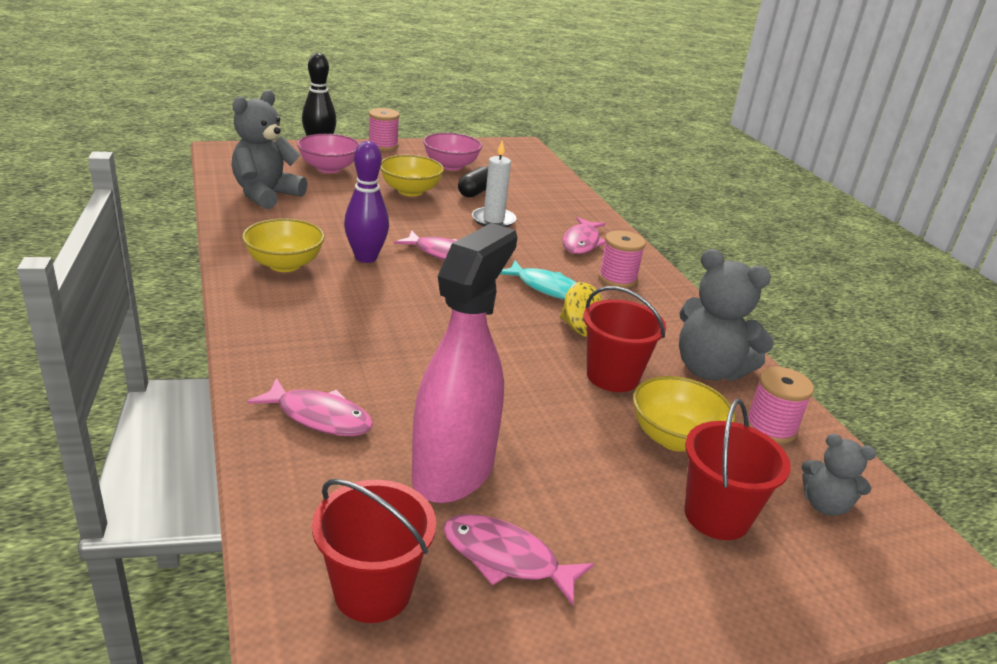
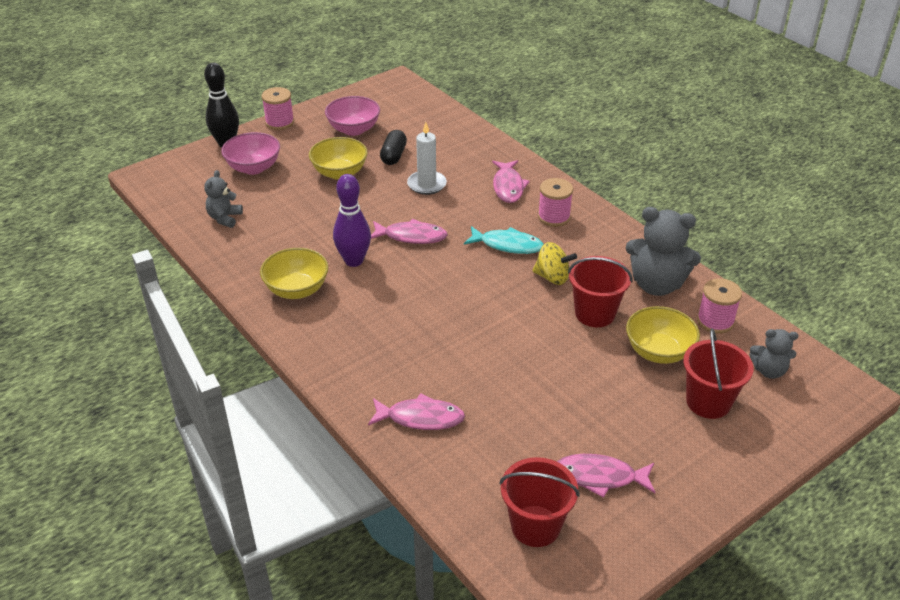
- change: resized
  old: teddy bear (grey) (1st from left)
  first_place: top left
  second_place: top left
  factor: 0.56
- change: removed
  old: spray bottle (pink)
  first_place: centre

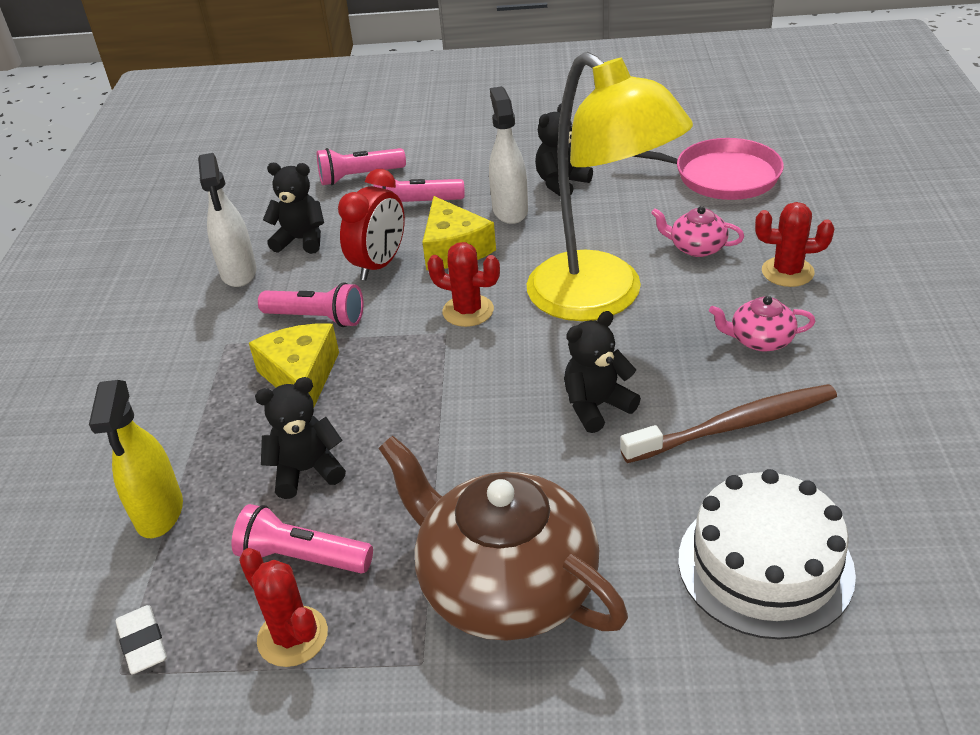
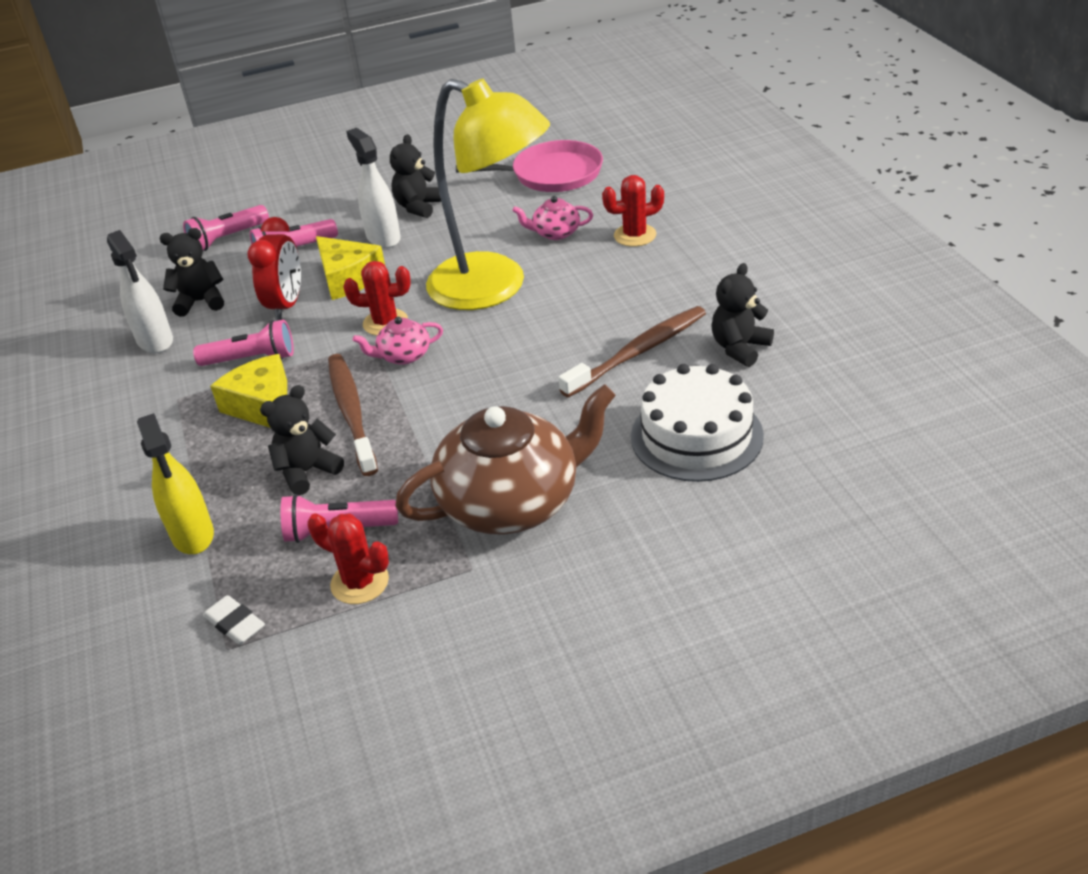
- change: turned
  old: teapot (brown)
  first_place: bottom centre
  second_place: centre
  degrees: 135
- change: moved
  old: teddy bear (black) (4th from left)
  first_place: centre
  second_place: middle right
- change: moved
  old: teapot (pink) (2nd from left in the first image)
  new: teapot (pink) (1st from left)
  first_place: middle right
  second_place: centre
- change: added
  new: toothbrush (brown) (1st from left)
  second_place: middle left

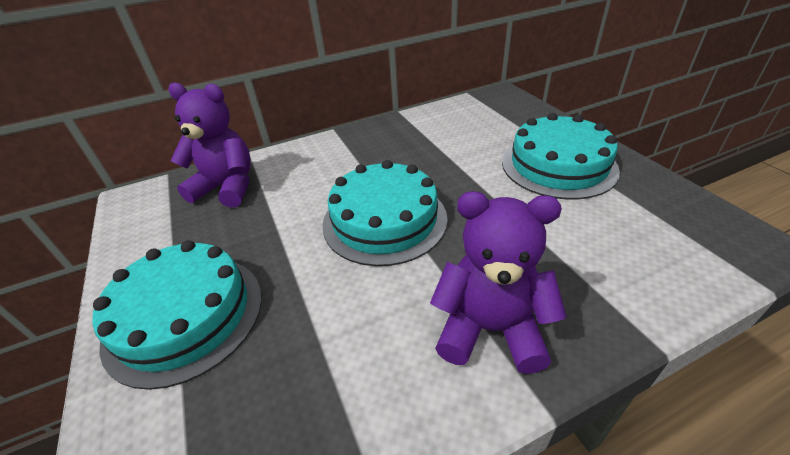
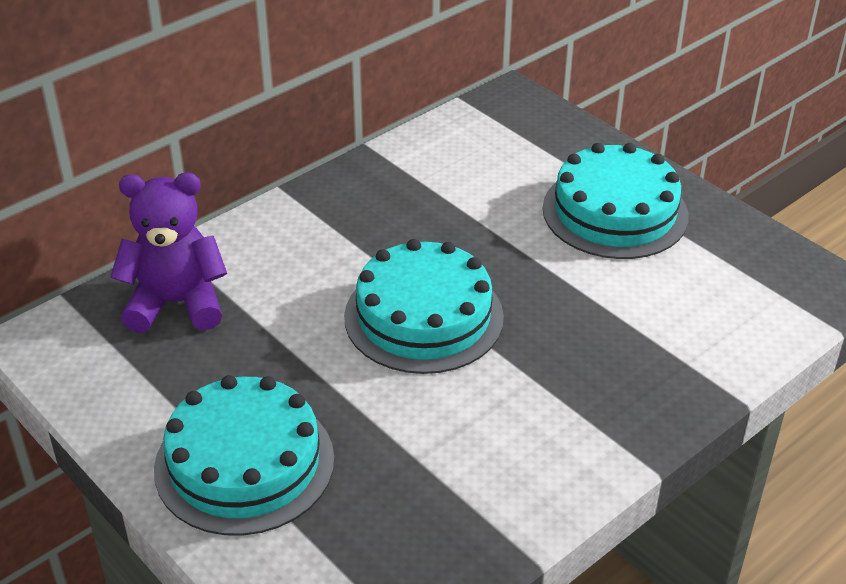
- change: removed
  old: teddy bear (purple) (2nd from left)
  first_place: centre

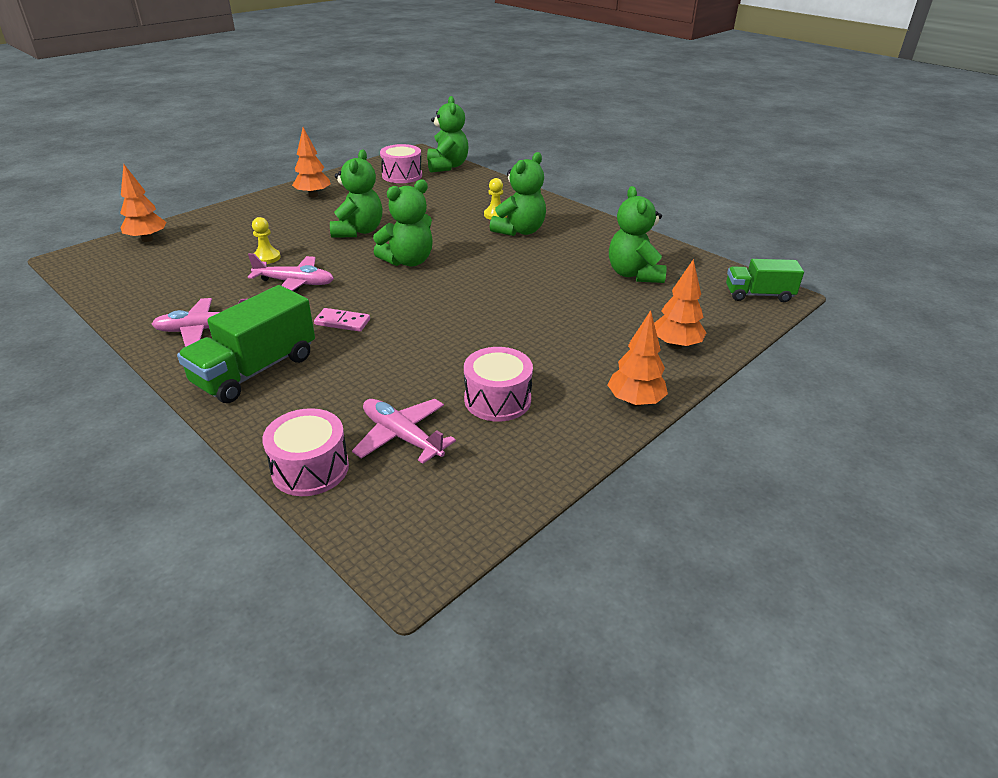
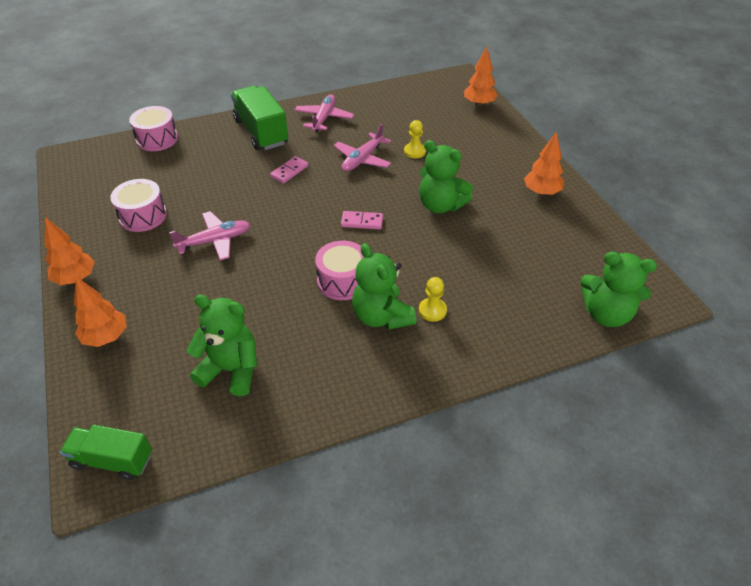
- change: moved
  old: plane (pink) (3rd from left in the first image)
  new: plane (pink) (1st from left)
  first_place: centre
  second_place: middle left
- change: replaced
  old: teddy bear (green) (2nd from left)
  new: domino (pink) (2nd from left)
  first_place: top centre
  second_place: centre
- change: moved
  old: drum (pink) (2nd from left in the first image)
  new: drum (pink) (3rd from left)
  first_place: top centre
  second_place: centre
- change: turned
  old: truck (green) (2nd from left in the first image)
  first_place: middle right
  second_place: bottom left
  degrees: -105

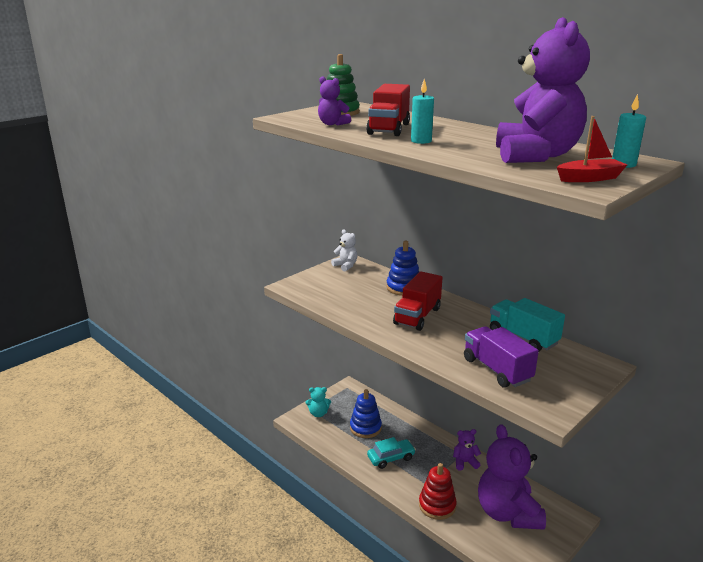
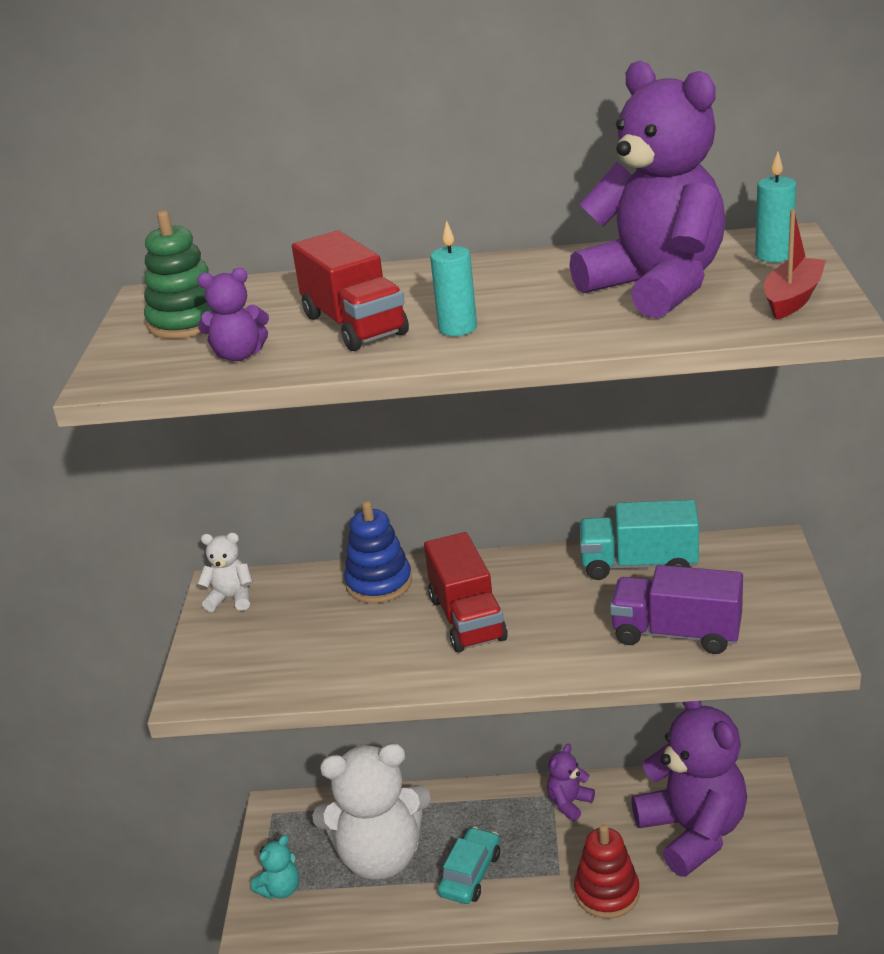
- change: replaced
  old: stacking toy (blue) (1st from left)
  new: teddy bear (white) (2nd from left)
  first_place: bottom centre
  second_place: bottom centre
- change: turned
  old: teddy bear (purple) (3rd from left in the first image)
  first_place: bottom right
  second_place: bottom right
  degrees: -150

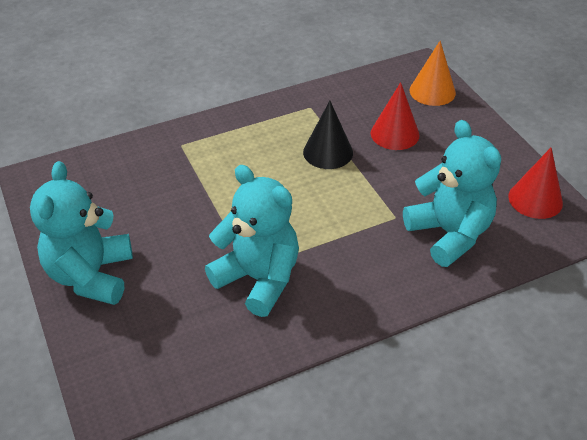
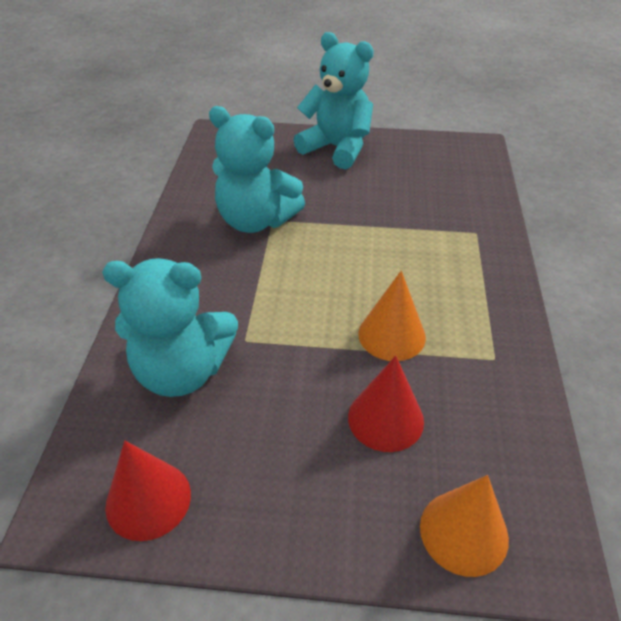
- change: turned
  old: teddy bear (turquoise) (2nd from left)
  first_place: centre
  second_place: top centre
  degrees: 45
- change: recoloured
  old: cone (black)
  new: cone (orange) (1st from left)
  first_place: top centre
  second_place: centre

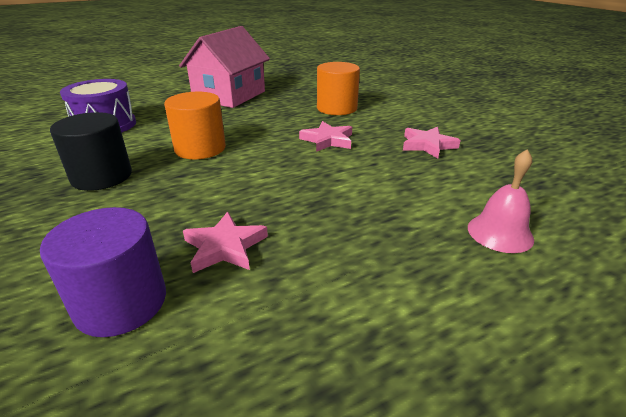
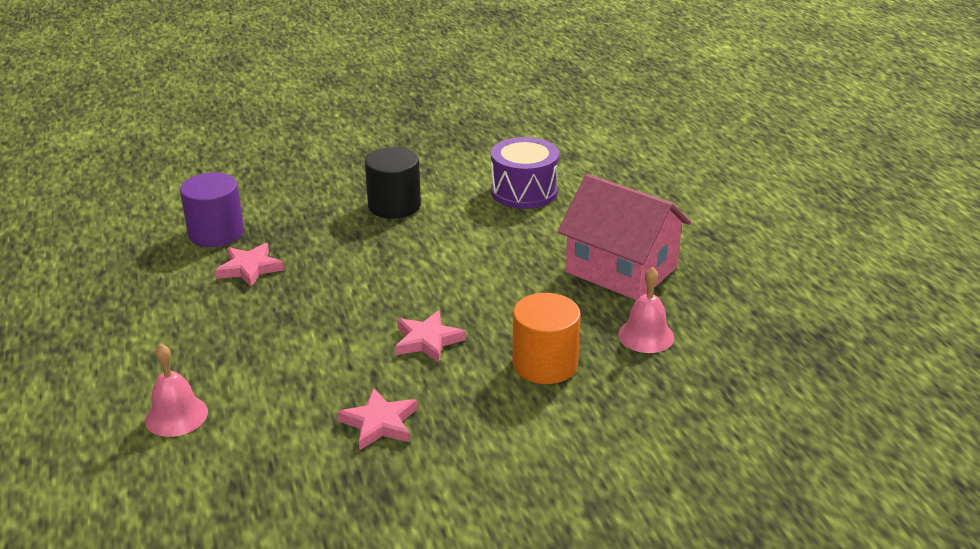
- change: removed
  old: cylinder (orange) (1st from left)
  first_place: top left
- change: added
  new: bell (pink) (2nd from left)
  second_place: centre

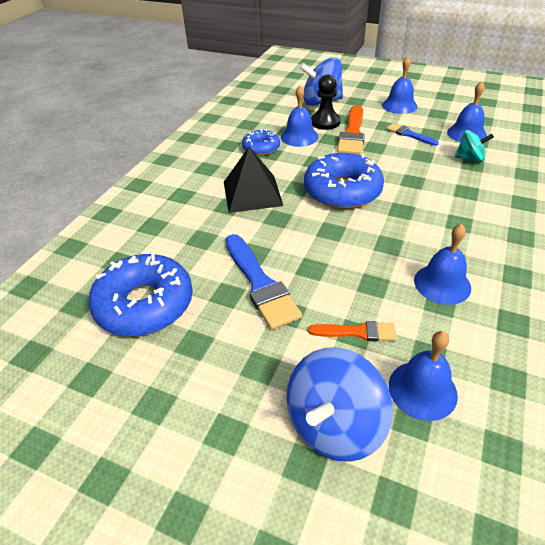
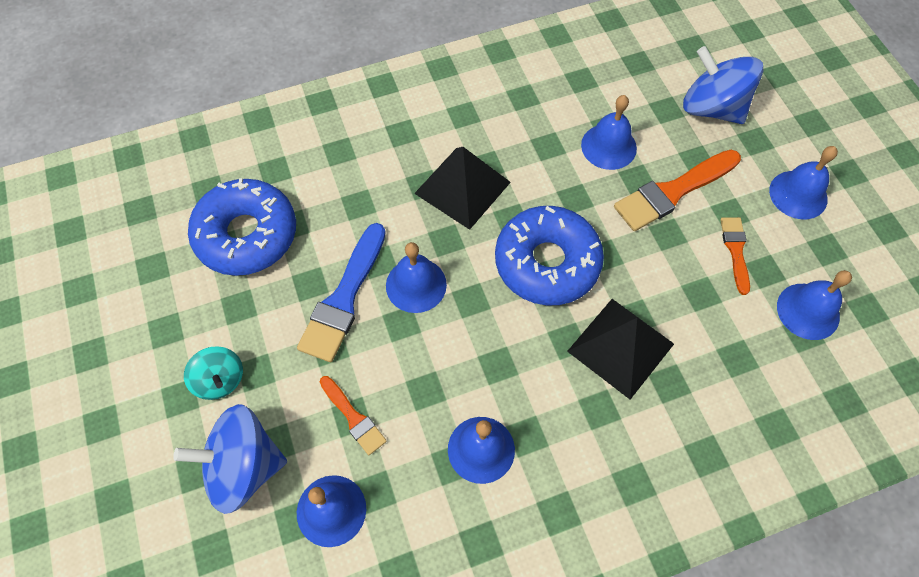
- change: removed
  old: donut (blue) (2nd from left)
  first_place: top centre
- change: removed
  old: pawn (black)
  first_place: top centre
- change: recoloured
  old: brush (blue) (2nd from left)
  new: brush (orange) (3rd from left)
  first_place: top right
  second_place: middle right
- change: moved
  old: spinning top (turquoise)
  first_place: top right
  second_place: middle left
- change: added
  new: bell (blue) (2nd from left)
  second_place: centre
- change: added
  new: pyramid (black) (2nd from left)
  second_place: middle right

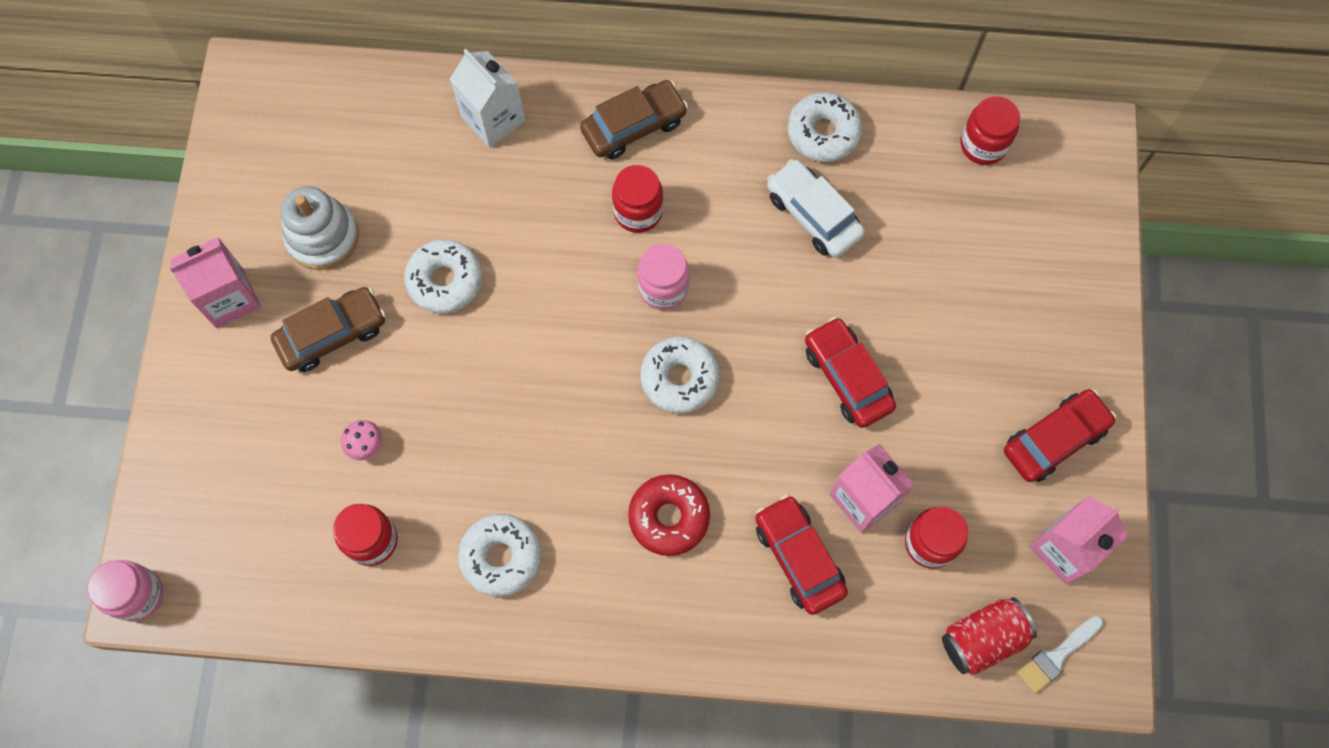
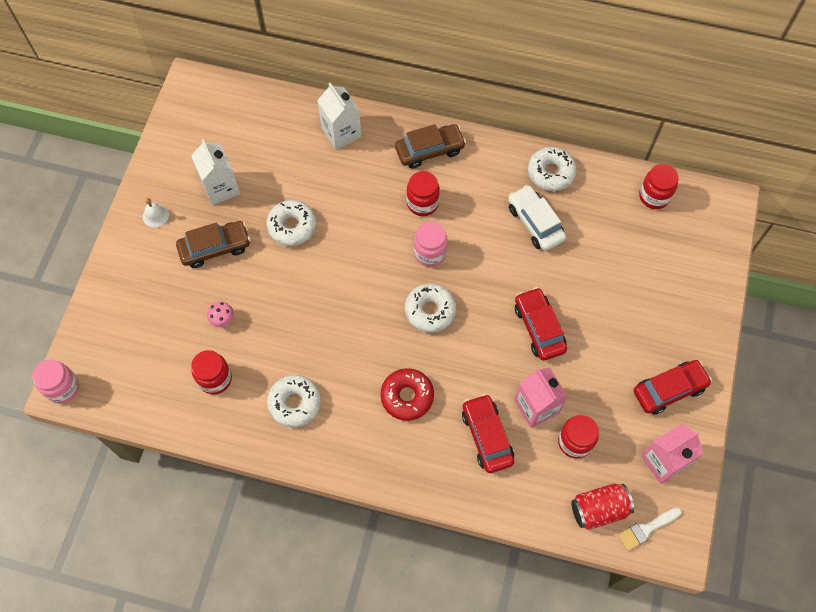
- change: replaced
  old: carton (pink) (1st from left)
  new: bell (white)
  first_place: middle left
  second_place: middle left
- change: replaced
  old: stacking toy (white)
  new: carton (white) (1st from left)
  first_place: top left
  second_place: top left

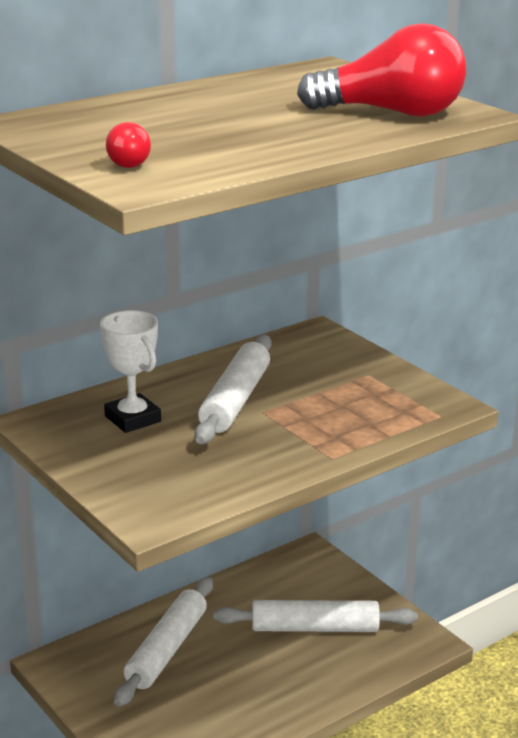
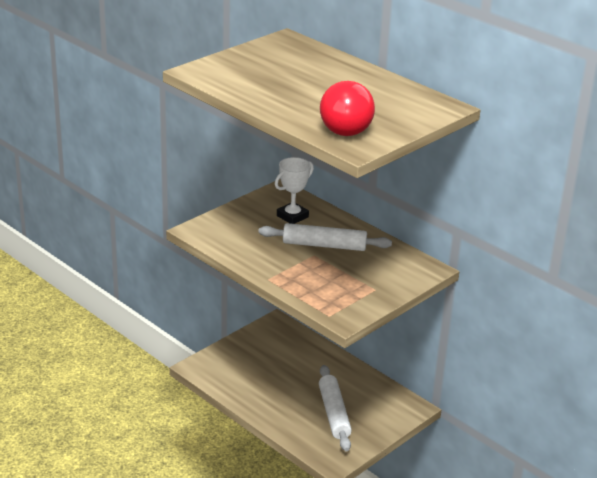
- change: removed
  old: light bulb (red) (1st from left)
  first_place: top left
- change: removed
  old: rolling pin (white) (1st from left)
  first_place: bottom left

